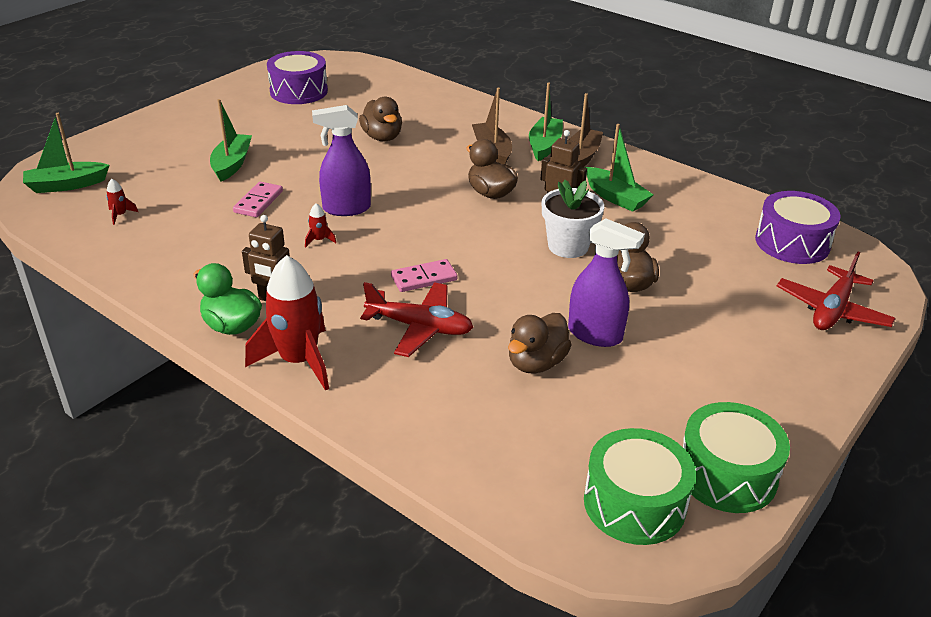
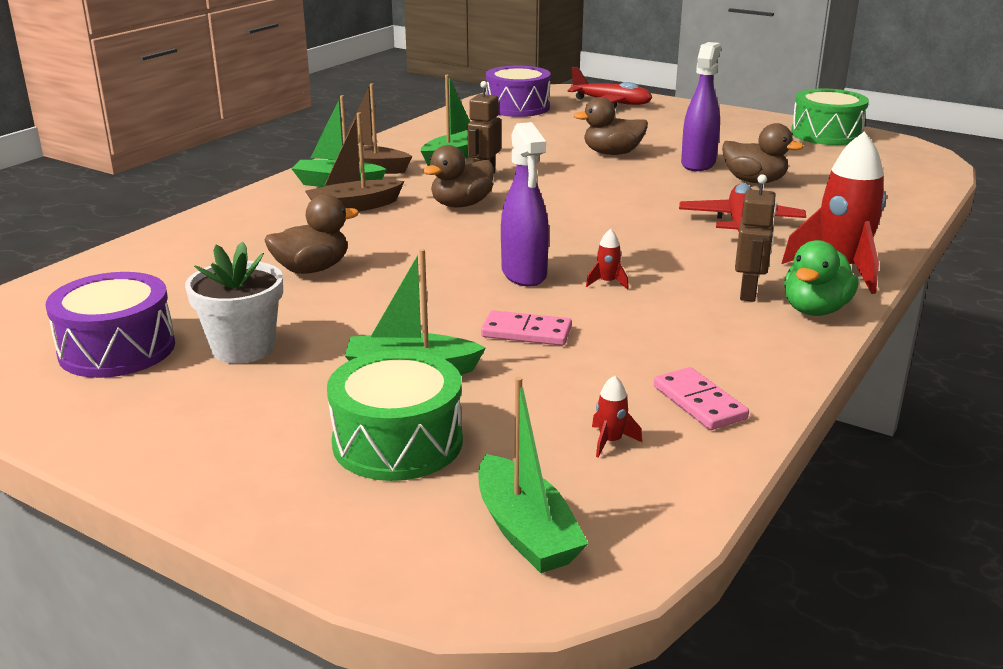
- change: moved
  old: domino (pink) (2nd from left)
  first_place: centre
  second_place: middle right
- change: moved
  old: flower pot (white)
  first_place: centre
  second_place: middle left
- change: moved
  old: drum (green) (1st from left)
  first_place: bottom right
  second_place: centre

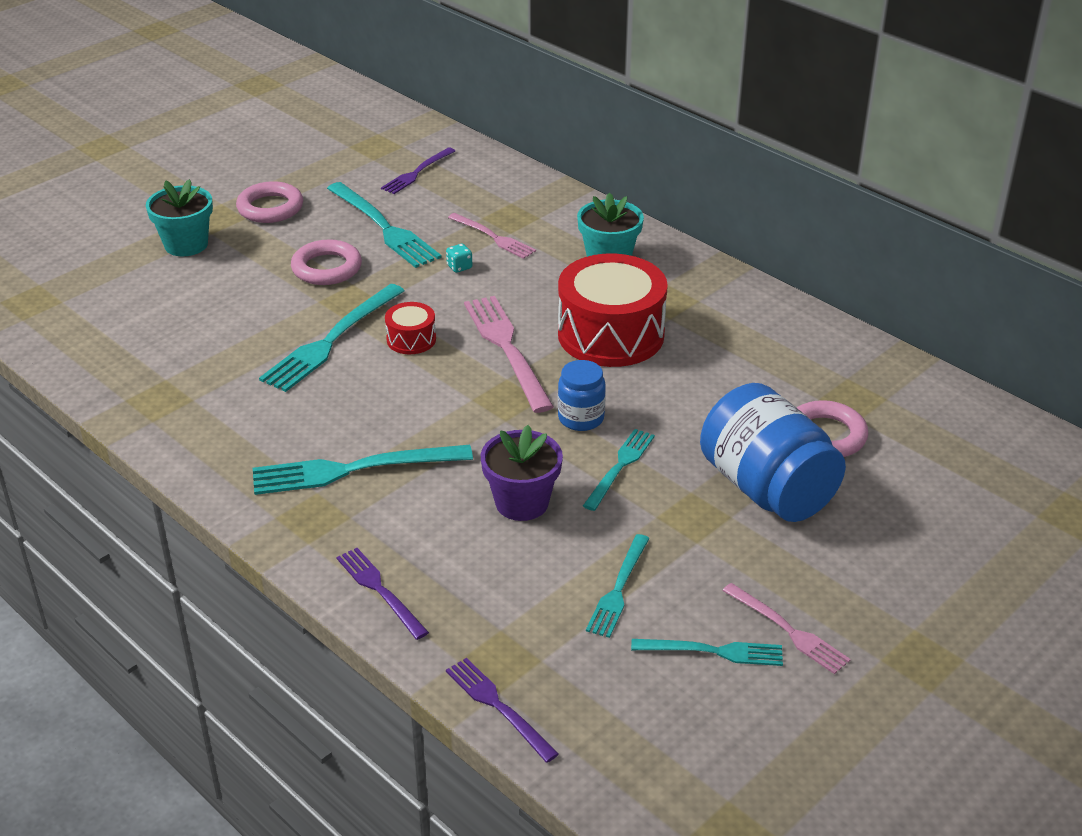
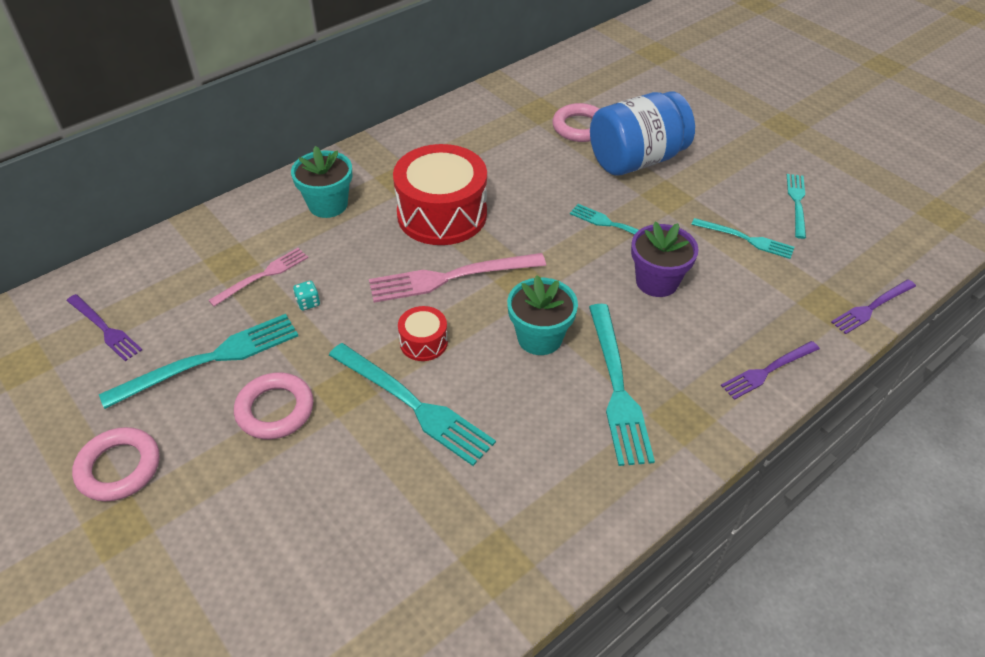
- change: moved
  old: flower pot (turquoise) (1st from left in the first image)
  new: flower pot (turquoise) (2nd from left)
  first_place: top left
  second_place: centre
- change: removed
  old: jar (blue) (1st from left)
  first_place: centre
- change: removed
  old: fork (pink) (3rd from left)
  first_place: bottom right

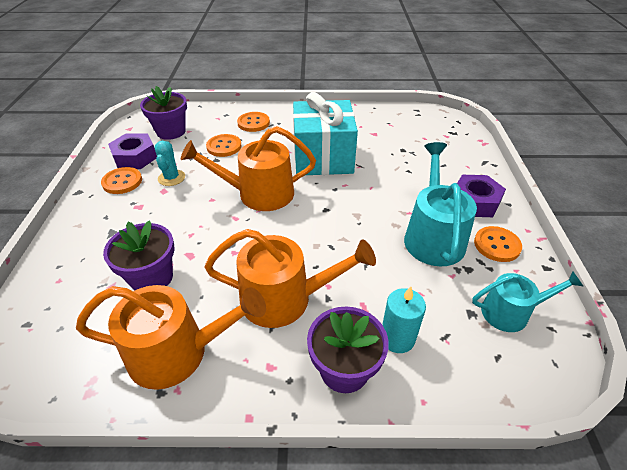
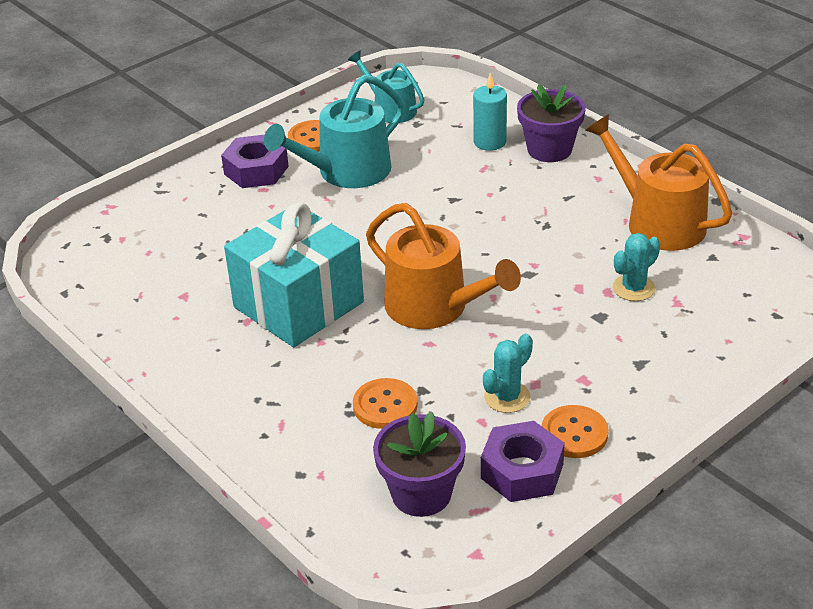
- change: replaced
  old: flower pot (purple) (1st from left)
  new: cactus (turquoise) (2nd from left)
  first_place: middle left
  second_place: middle right
- change: removed
  old: watering can (orange) (3rd from left)
  first_place: centre
- change: removed
  old: button (orange) (3rd from left)
  first_place: top centre

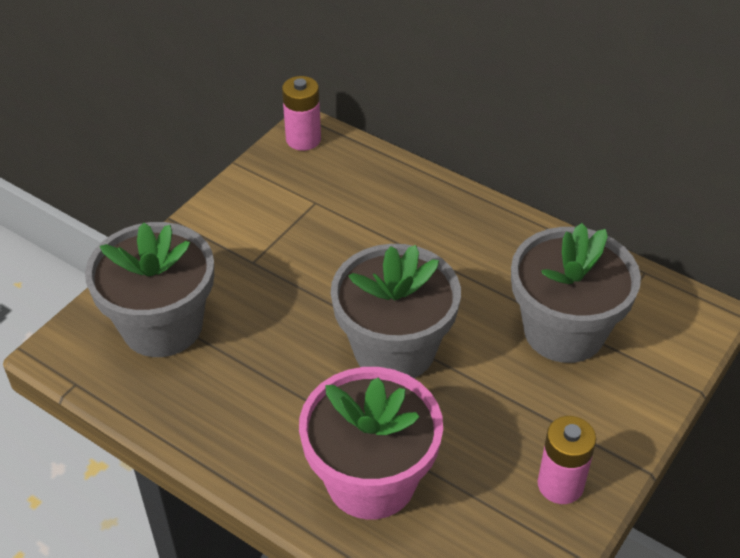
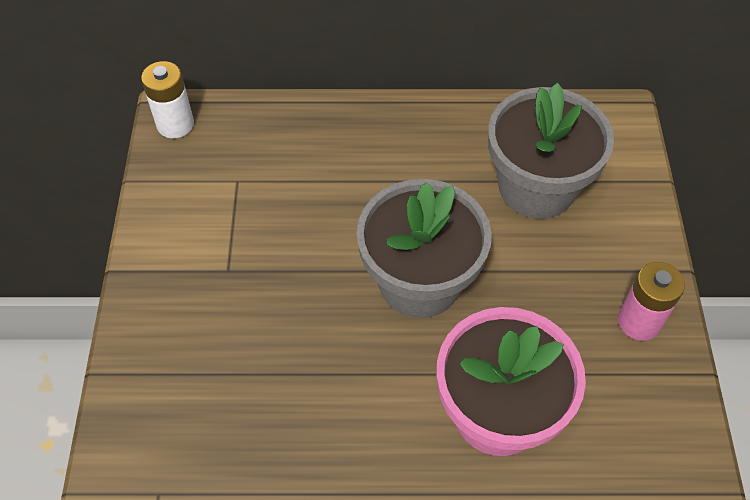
- change: removed
  old: flower pot (grey) (1st from left)
  first_place: middle left
- change: recoloured
  old: battery (pink) (1st from left)
  new: battery (white)
  first_place: top centre
  second_place: top left

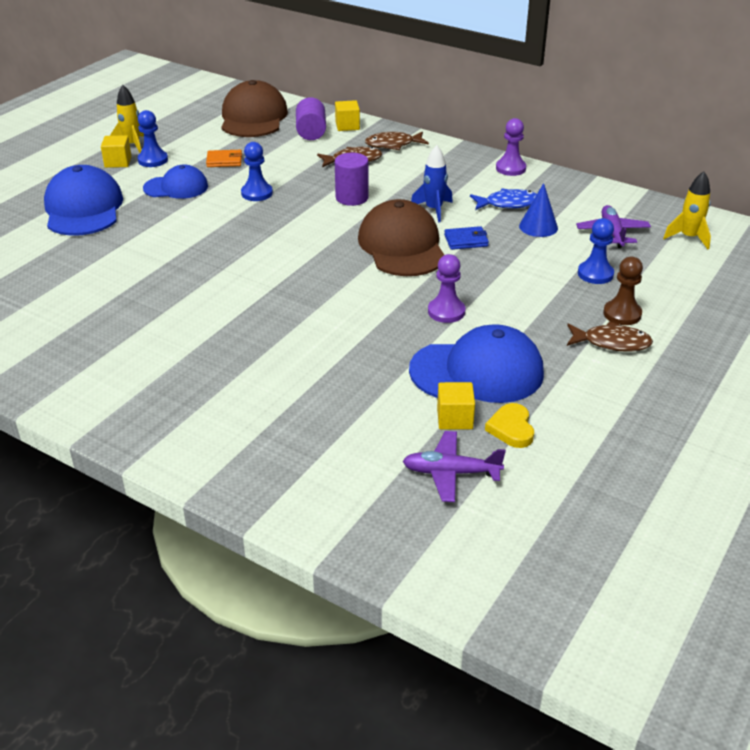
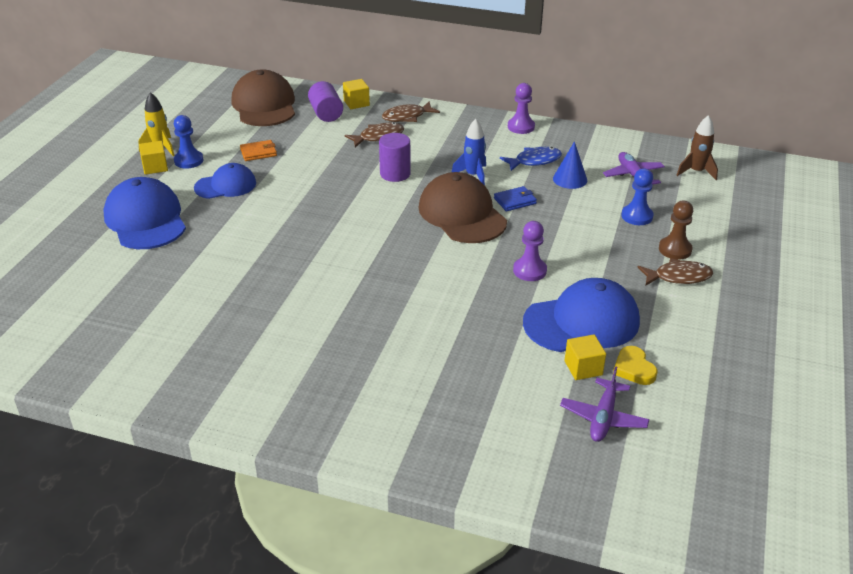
- change: removed
  old: pawn (blue) (2nd from left)
  first_place: top centre
- change: turned
  old: plane (purple) (1st from left)
  first_place: centre
  second_place: bottom right
  degrees: -60
- change: recoloured
  old: rocket (yellow) (2nd from left)
  new: rocket (brown)
  first_place: top right
  second_place: top right

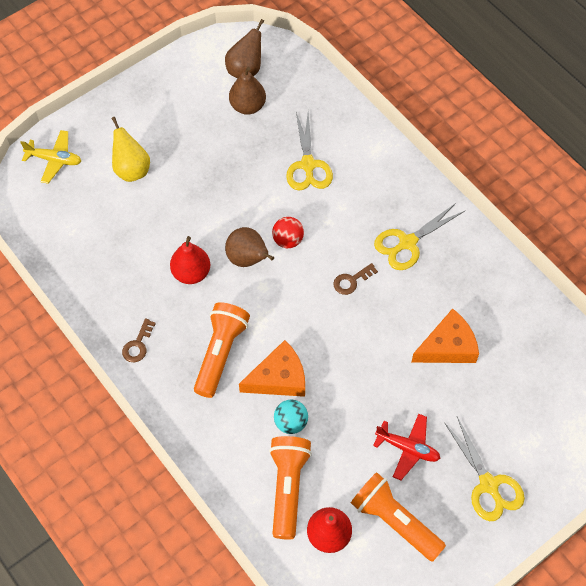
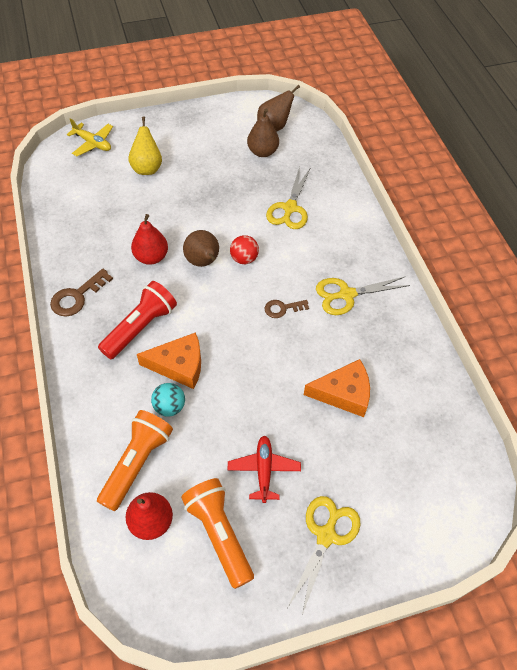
- change: resized
  old: key (brown) (1st from left)
  first_place: middle left
  second_place: middle left
  factor: 1.53
- change: recoloured
  old: flashlight (orange) (1st from left)
  new: flashlight (red)
  first_place: centre
  second_place: middle left
- change: turned
  old: plane (red)
  first_place: bottom right
  second_place: bottom centre
  degrees: -135
- change: turned
  old: scissors (yellow) (3rd from left in the first image)
  first_place: bottom right
  second_place: bottom centre
  degrees: -150

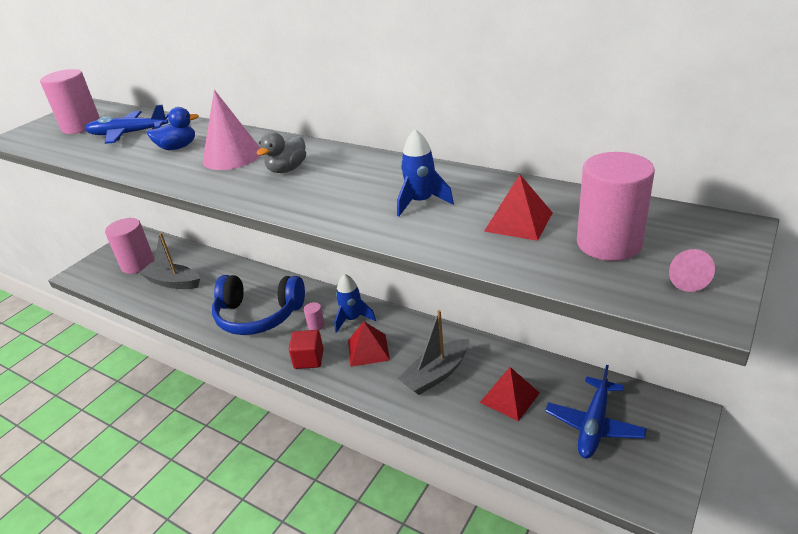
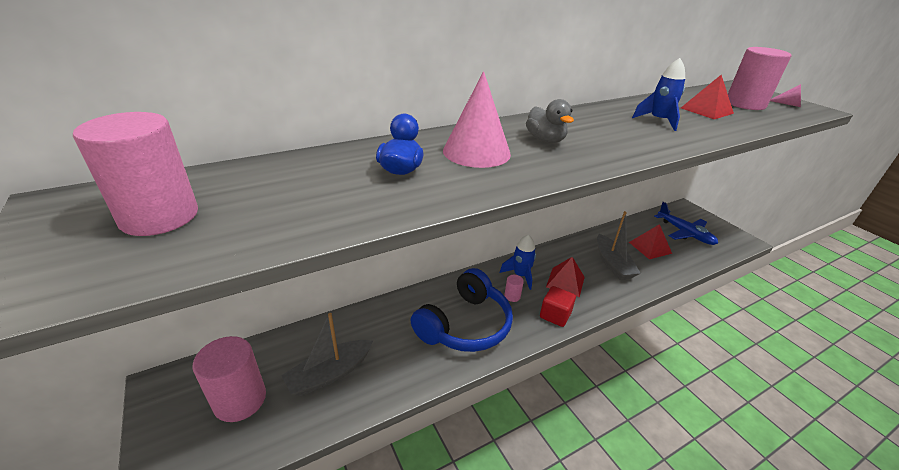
- change: removed
  old: plane (blue) (1st from left)
  first_place: top left

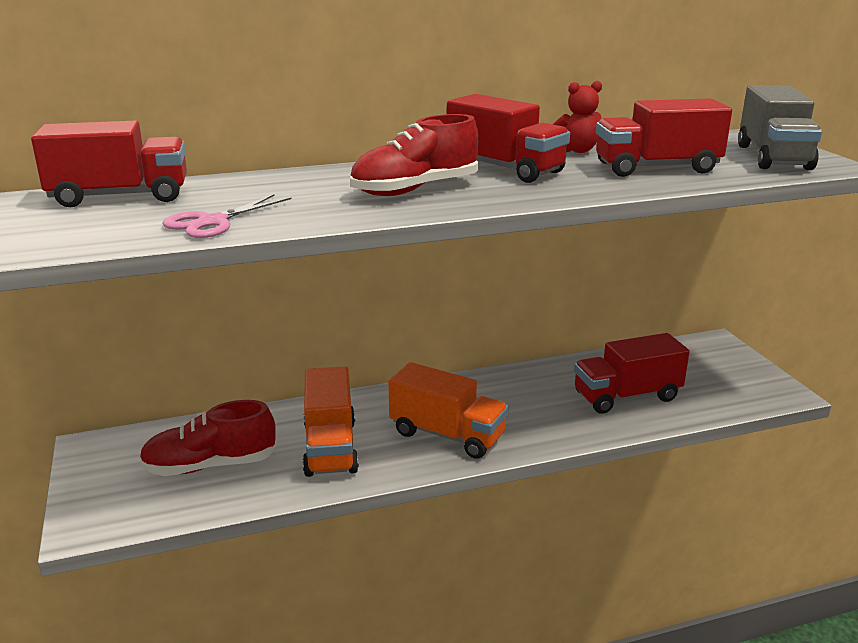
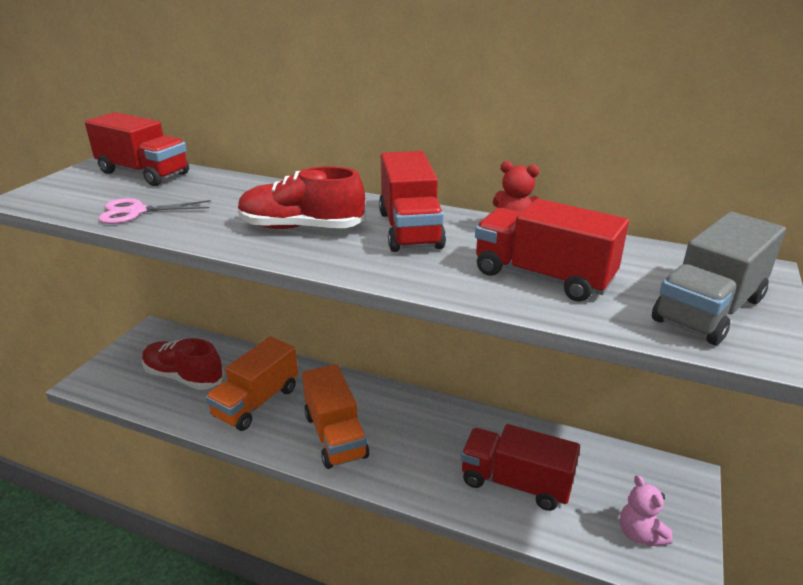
- change: added
  new: teddy bear (pink)
  second_place: bottom right

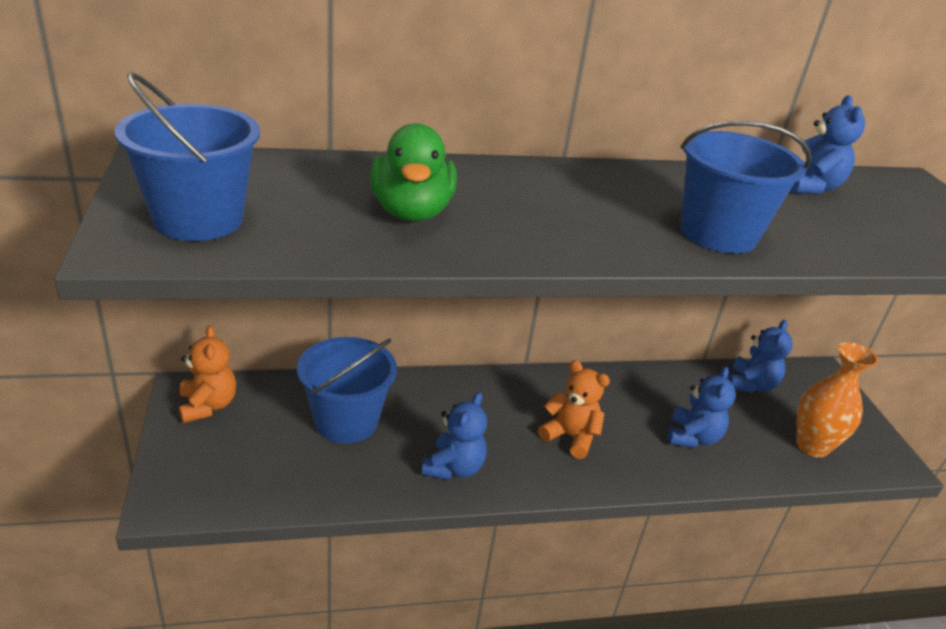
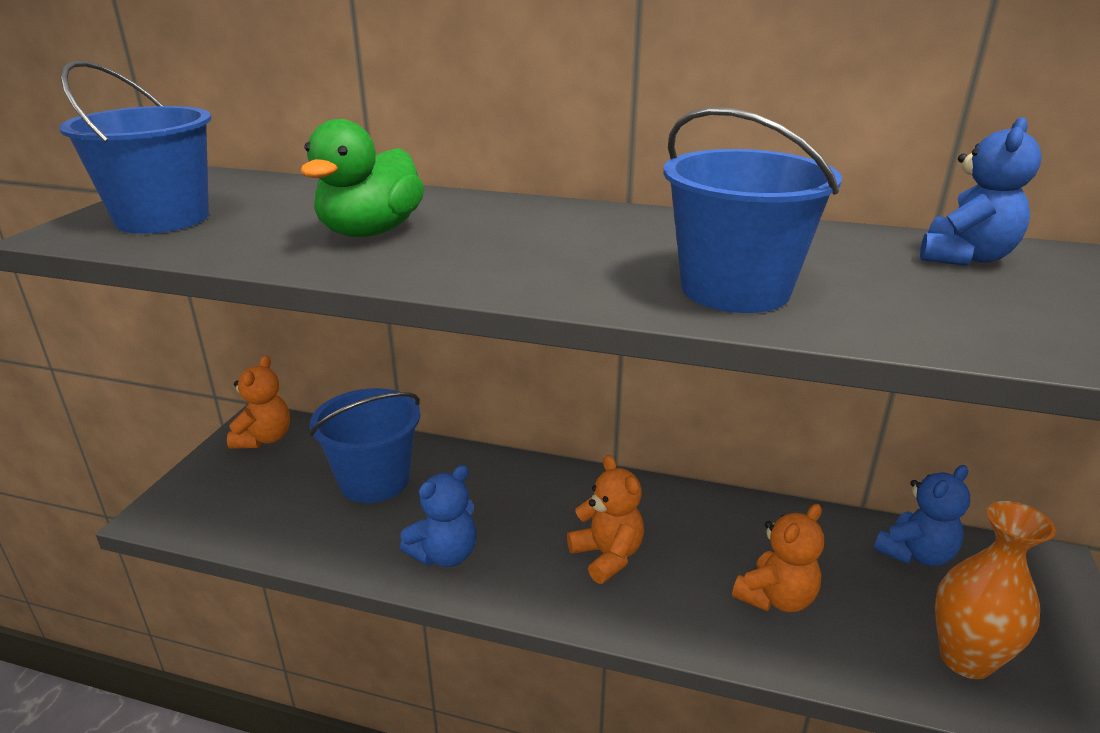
- change: recoloured
  old: teddy bear (blue) (2nd from left)
  new: teddy bear (orange) (3rd from left)
  first_place: middle right
  second_place: bottom right

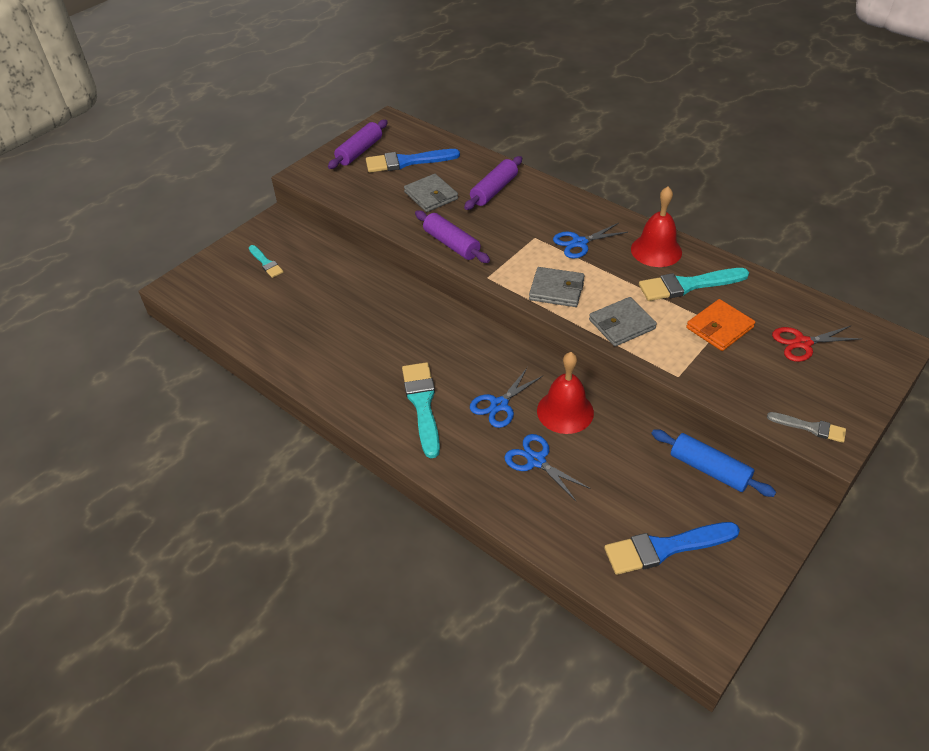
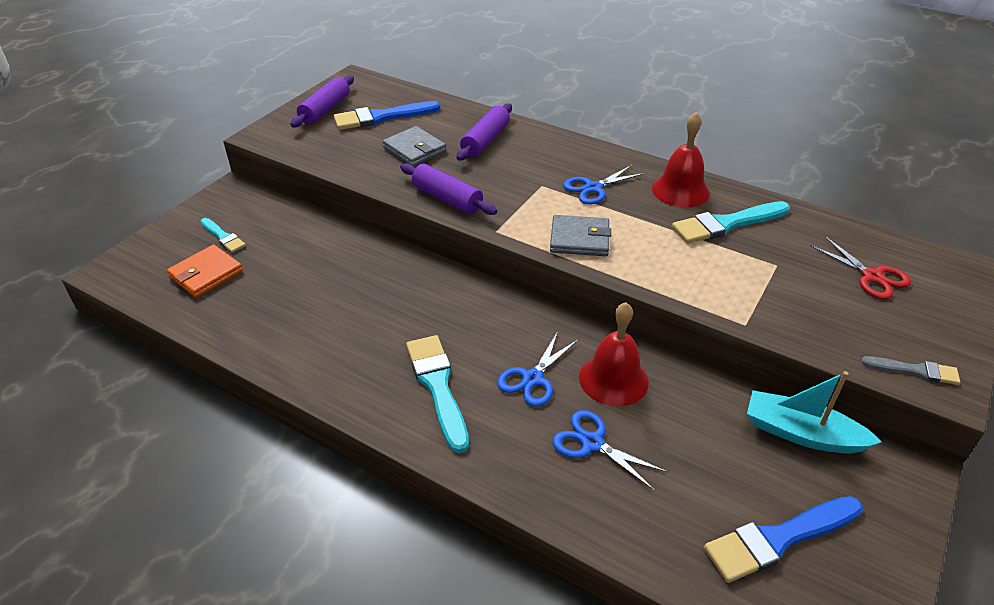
- change: removed
  old: wallet (grey) (3rd from left)
  first_place: middle right
- change: replaced
  old: rolling pin (blue)
  new: boat (turquoise)
  first_place: middle right
  second_place: bottom right
- change: moved
  old: wallet (orange)
  first_place: middle right
  second_place: middle left
- change: turned
  old: scissors (red)
  first_place: middle right
  second_place: middle right
  degrees: -105

